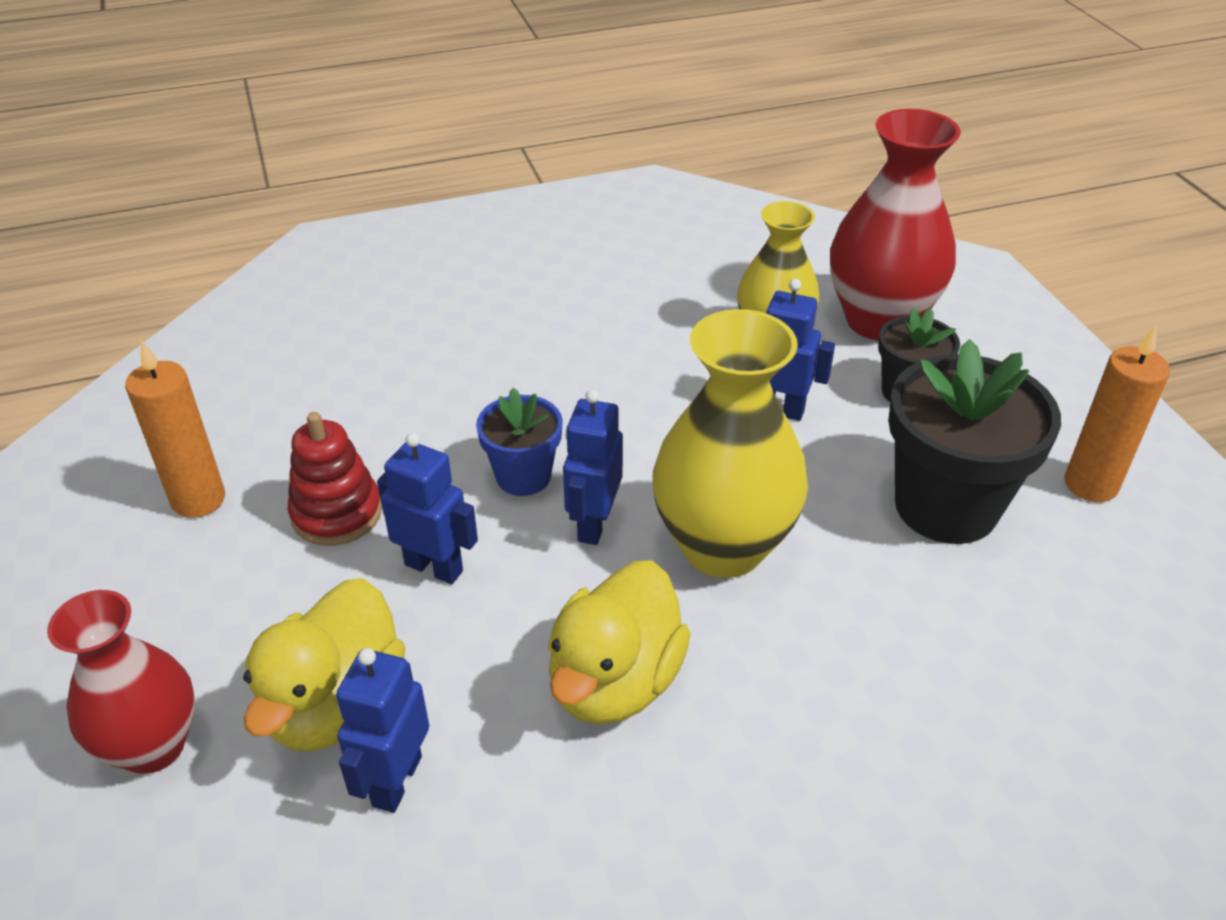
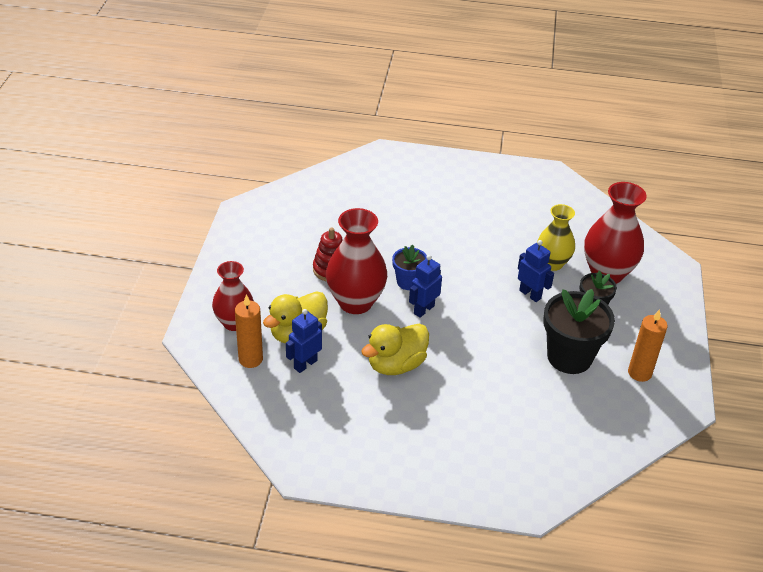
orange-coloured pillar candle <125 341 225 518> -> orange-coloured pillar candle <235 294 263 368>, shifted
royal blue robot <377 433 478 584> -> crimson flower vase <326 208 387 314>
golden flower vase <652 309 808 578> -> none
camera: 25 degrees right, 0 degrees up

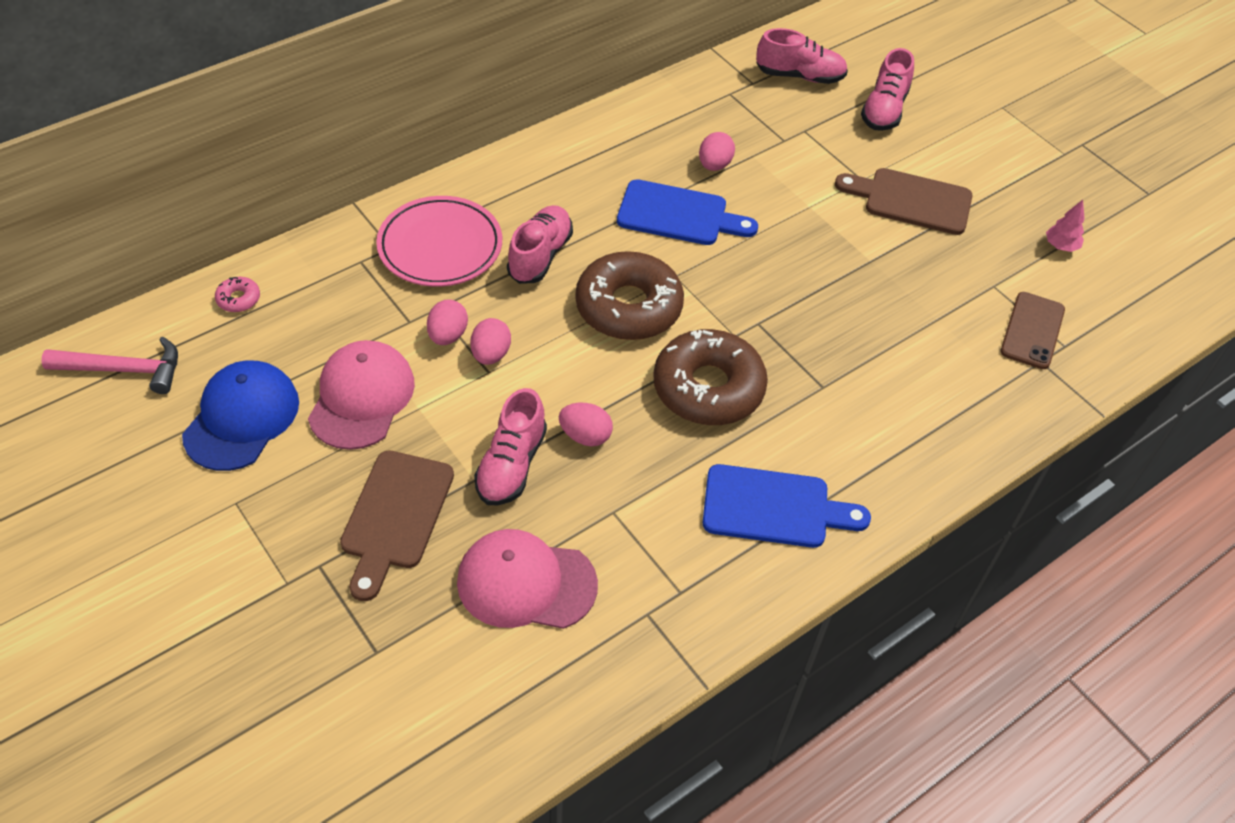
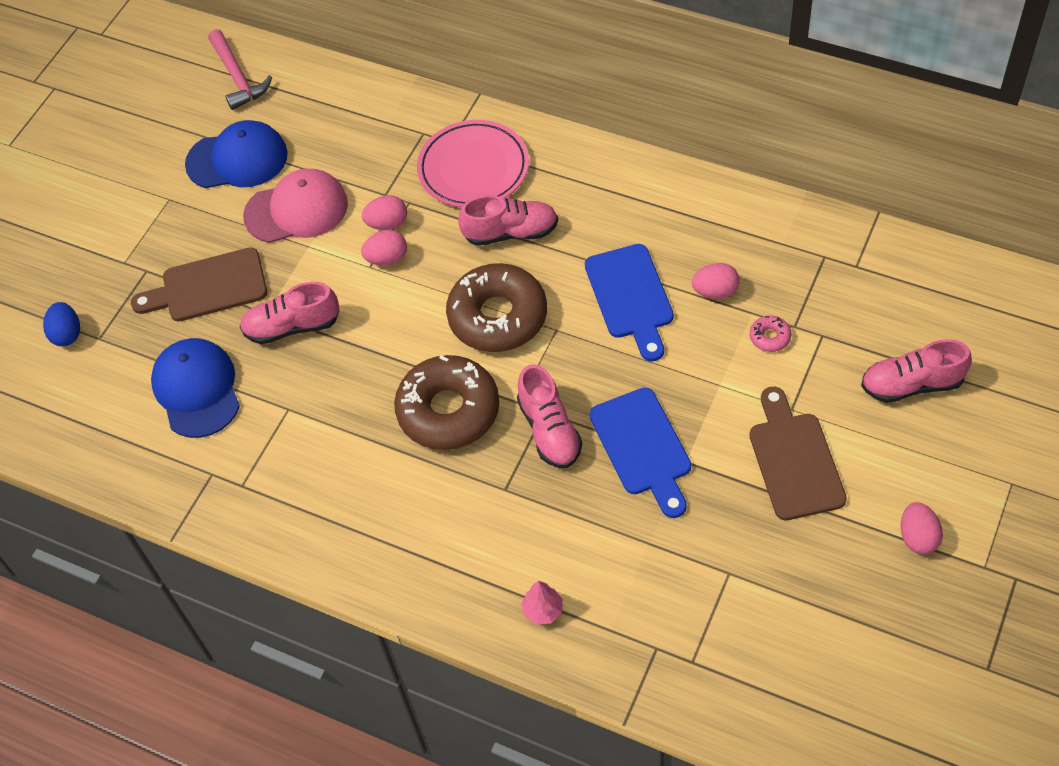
rosy donut <215 277 260 312> -> rosy donut <750 315 792 352>, shifted
rosy baseball cap <457 529 598 629> -> royal blue baseball cap <151 338 240 438>
rosy toy egg <559 403 613 446> -> rosy toy egg <901 502 943 554>, shifted
royal blue chopping board <703 464 871 548> -> royal blue chopping board <590 388 691 518>, shifted
rosy lace-up shoe <756 28 848 84> -> rosy lace-up shoe <517 364 582 468>, shifted
dark brown mobile phone <1001 292 1065 369> -> none
rosy fir tree <1046 200 1084 252> -> rosy fir tree <521 581 563 625>, shifted
none -> royal blue toy egg <43 302 80 346>
camera: 70 degrees right, 5 degrees up

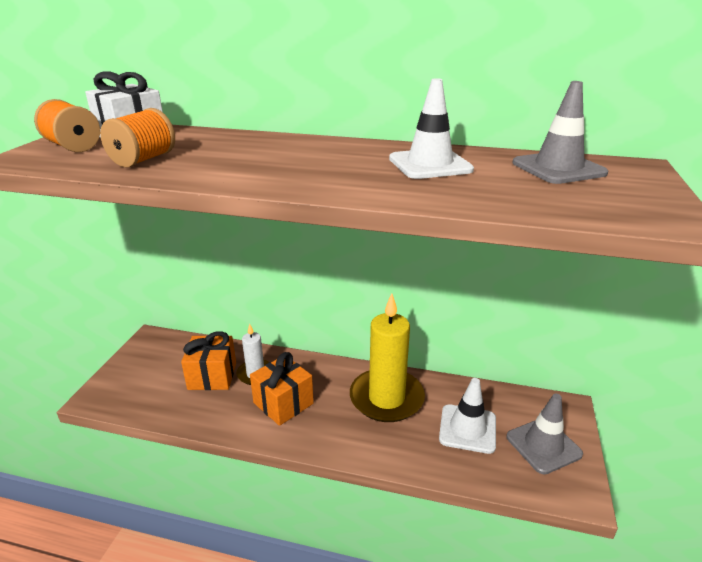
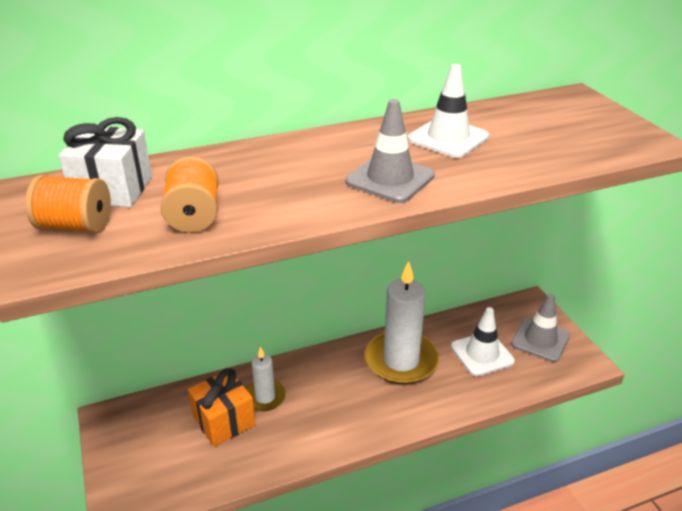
orange-coloured present <250 352 314 426> -> none
golden pillar candle <350 293 425 422> -> snow-white pillar candle <365 261 439 384>
grey road cone <512 81 608 184> -> grey road cone <346 99 435 203>, shifted
camera: 35 degrees left, 5 degrees up

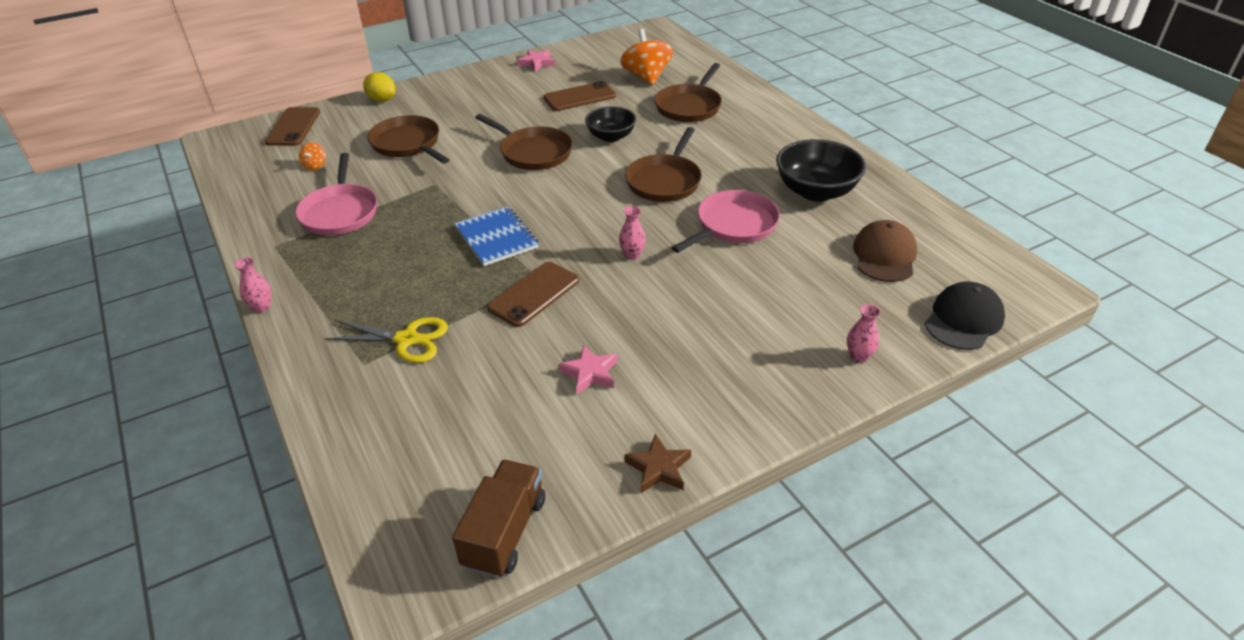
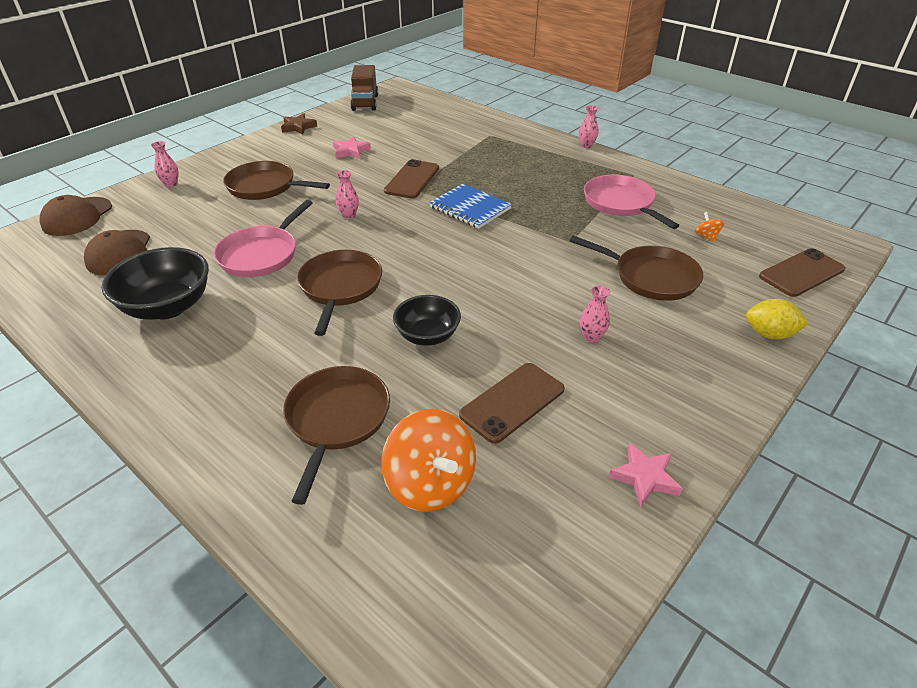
dark brown mobile phone <265 107 320 146> -> dark brown mobile phone <759 248 845 297>, 75 degrees clockwise
golden pair of scissors <325 317 448 363> -> none
dark brown pan <475 114 573 170> -> dark brown pan <223 161 330 200>, shifted
black baseball cap <925 281 1005 350> -> dark brown baseball cap <39 195 112 236>
none -> rosy flower vase <580 285 610 343>
camera: 160 degrees right, 0 degrees up

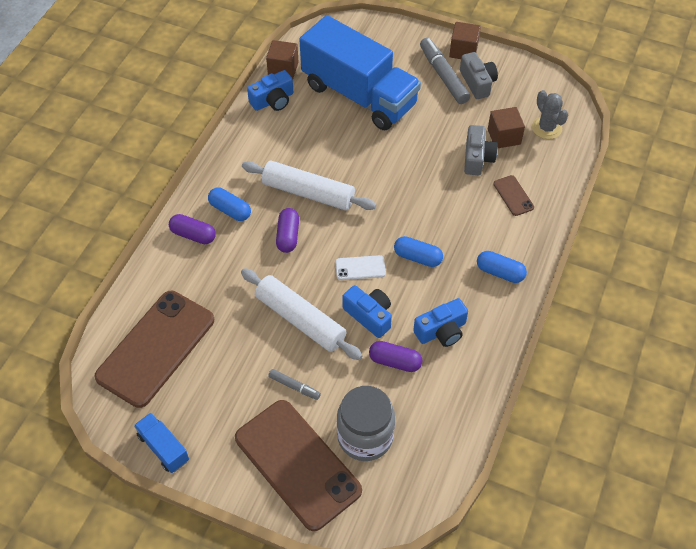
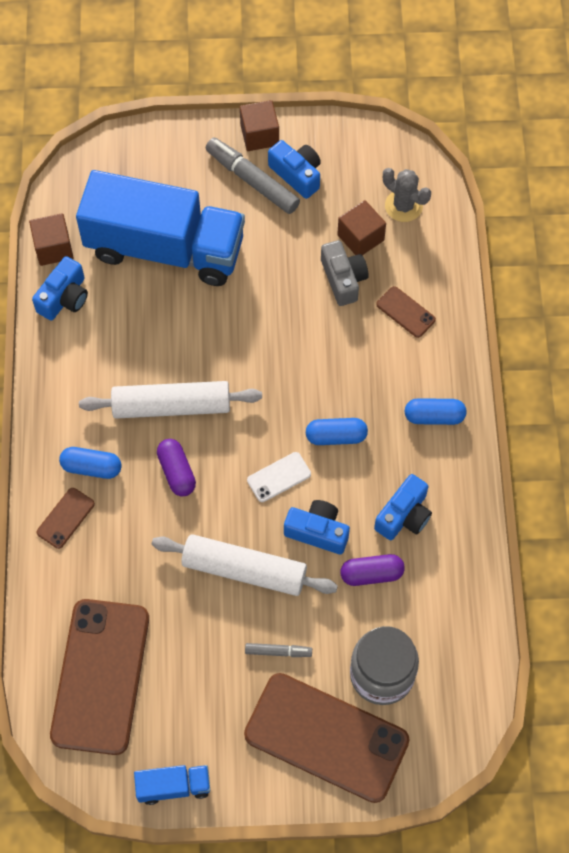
royal blue truck <134 413 189 473> -> royal blue truck <134 765 210 805>, 150 degrees clockwise
purple capsule <169 214 216 244> -> dark brown mobile phone <37 488 95 549>
grey camera <460 52 498 99> -> royal blue camera <268 140 321 199>
camera: 25 degrees left, 10 degrees up

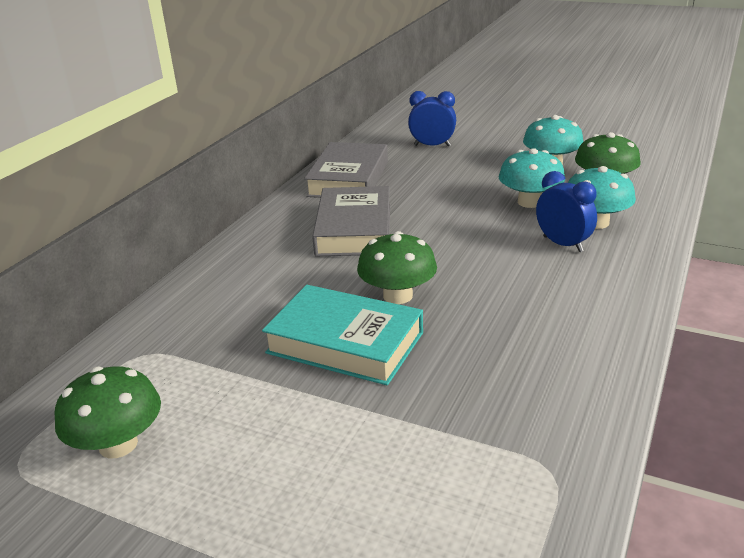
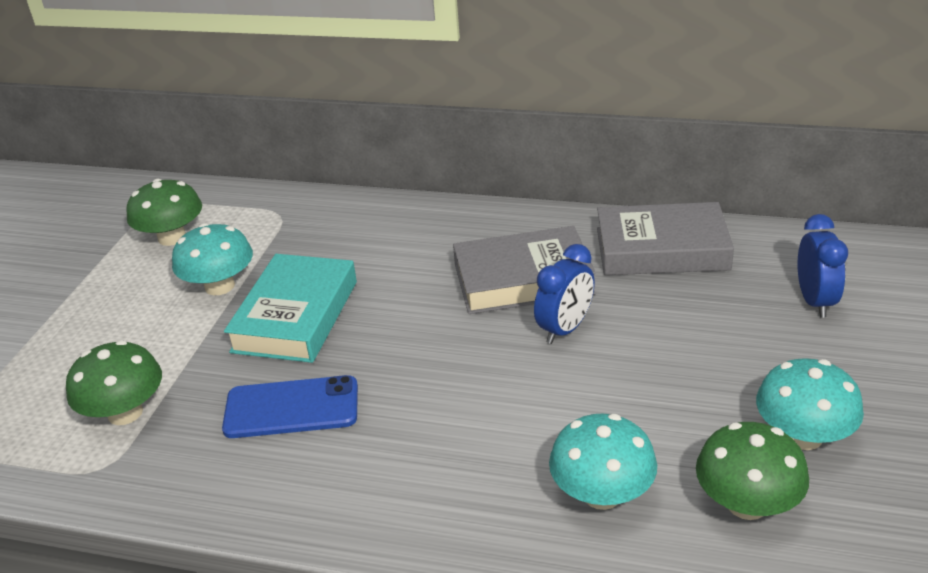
green mushroom <357 231 437 304> -> green mushroom <66 340 162 425>, shifted
teal mushroom <499 148 565 208> -> teal mushroom <172 223 253 295>, shifted
royal blue bedside clock <536 171 597 252> -> royal blue bedside clock <534 244 595 344>, shifted
none -> royal blue mobile phone <222 375 358 438>
camera: 80 degrees right, 5 degrees up

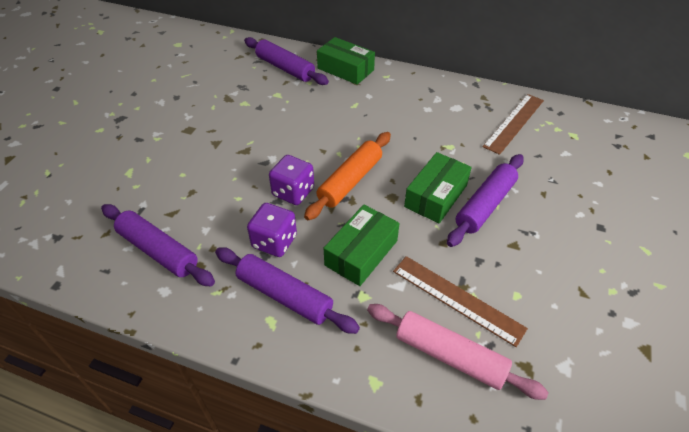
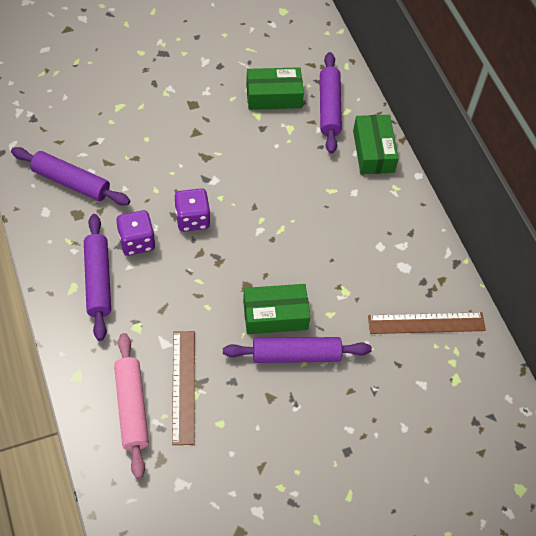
purple dough roller <101 204 215 287> -> purple dough roller <11 147 130 205>, 60 degrees counterclockwise
orange-coloured dough roller <304 132 391 220> -> none
green package <324 205 400 286> -> green package <246 67 304 110>, shifted
camera: 45 degrees right, 10 degrees up

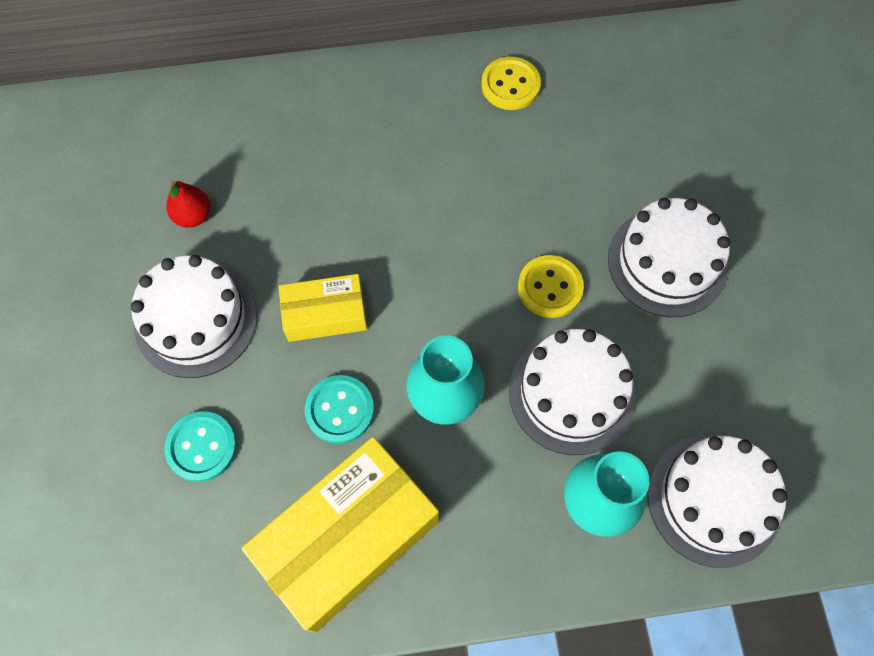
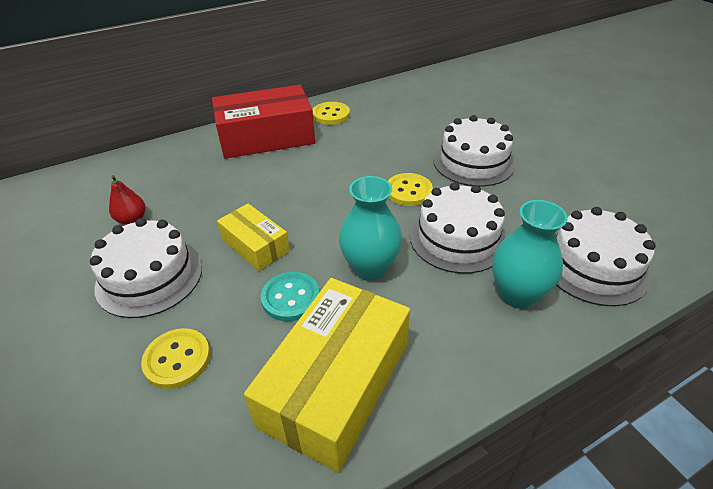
teal button <164 411 237 482> -> golden button <141 328 211 389>
golden package <278 274 367 342> -> golden package <217 203 290 271>, 75 degrees clockwise
none -> crimson package <212 85 315 159>
camera: 20 degrees left, 25 degrees down

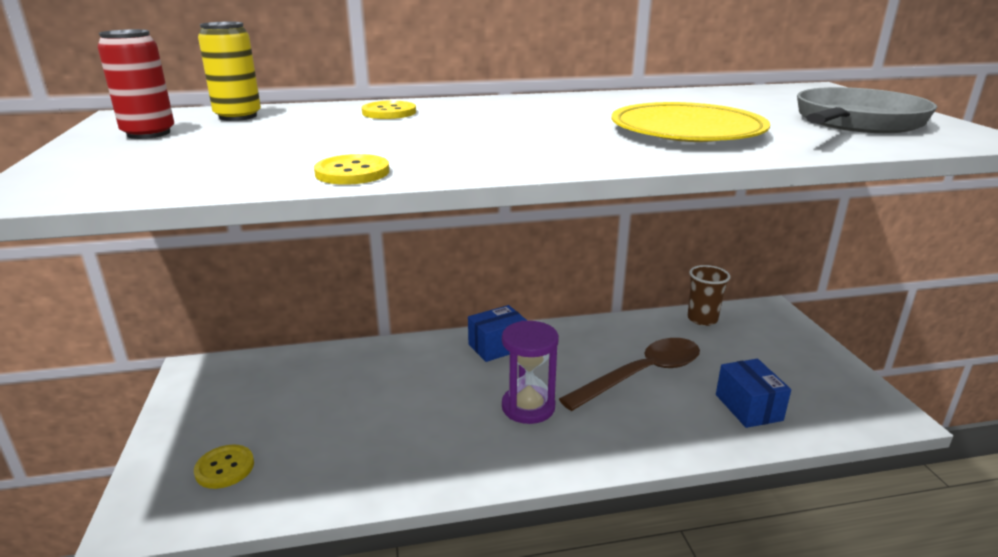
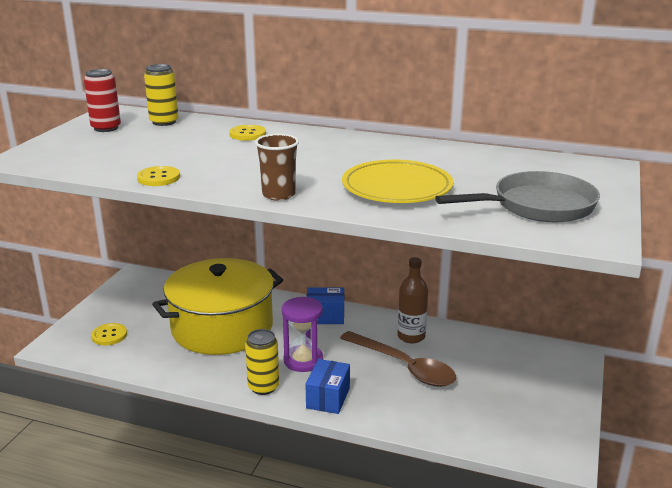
dark brown tablespoon <559 338 700 411> -> dark brown tablespoon <340 331 456 387>, 45 degrees clockwise
dark brown cup <687 265 730 326> -> dark brown cup <255 134 299 201>, shifted
royal blue package <716 359 791 428> -> royal blue package <305 359 350 414>, shifted
none -> golden stockpot <152 258 283 355>
none -> golden can <245 329 279 395>
none -> dark brown drink bottle <398 257 428 343>
camera: 30 degrees right, 0 degrees up

